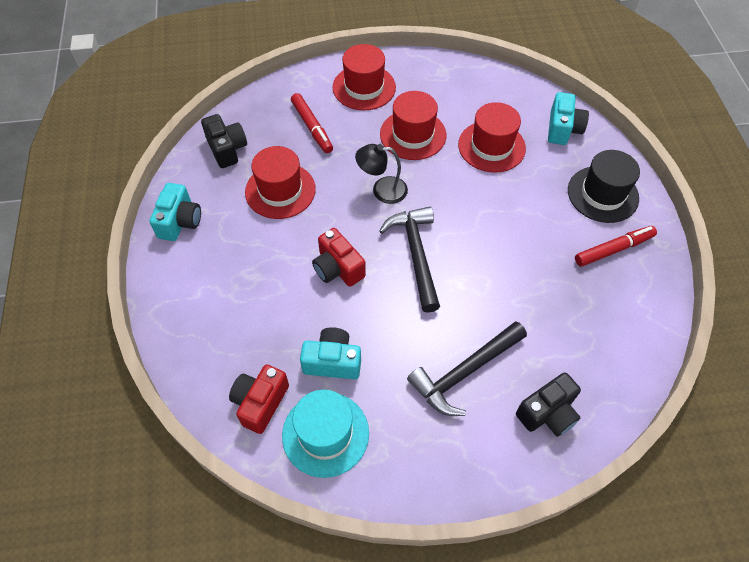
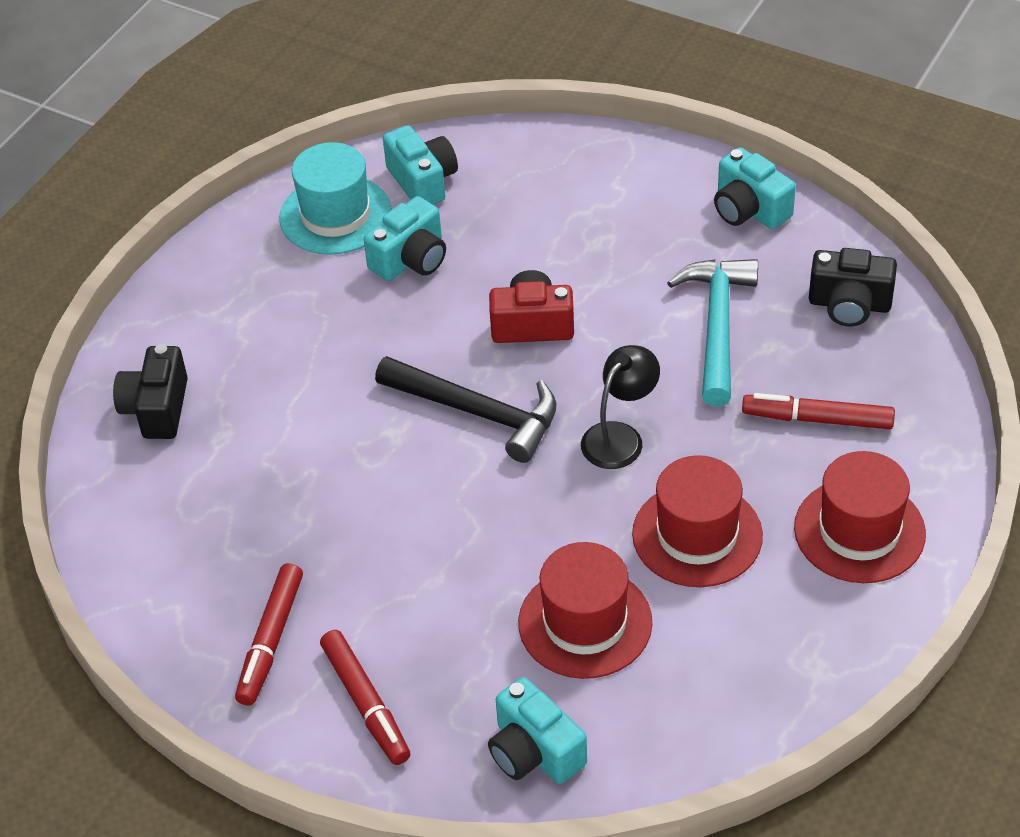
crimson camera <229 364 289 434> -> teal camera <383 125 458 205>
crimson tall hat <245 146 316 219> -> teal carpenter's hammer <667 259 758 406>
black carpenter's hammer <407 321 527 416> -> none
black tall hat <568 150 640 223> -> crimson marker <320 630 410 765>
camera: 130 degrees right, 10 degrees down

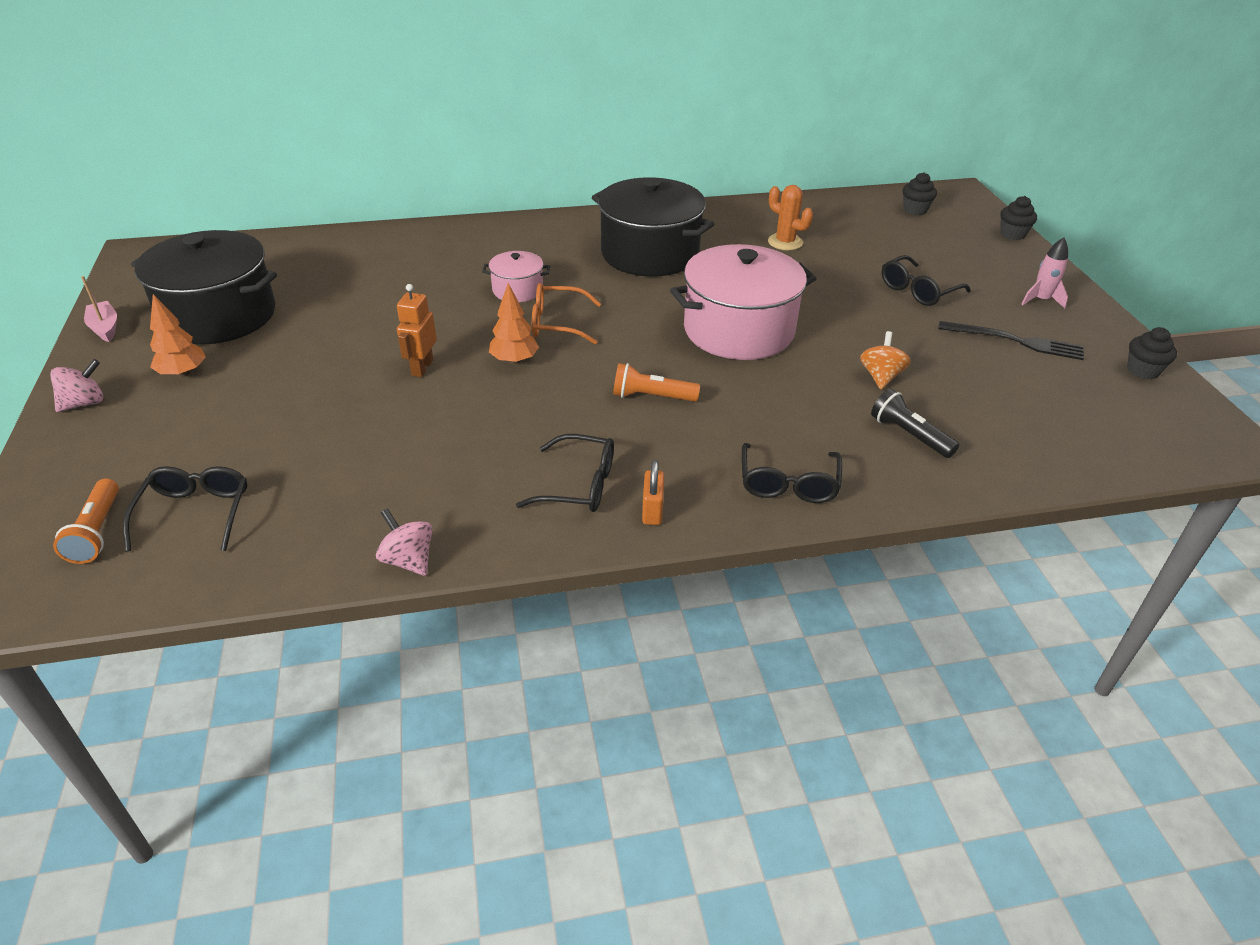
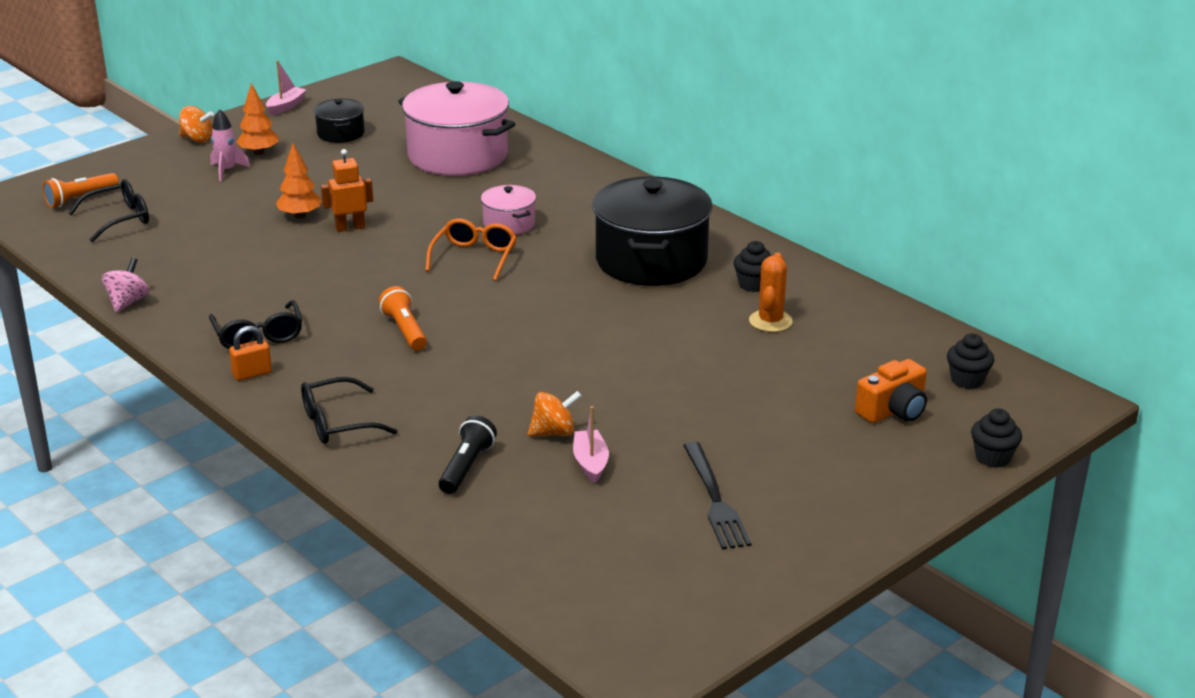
rosy whirligig <50 359 103 412> -> orange-coloured whirligig <179 106 214 143>
black stockpot <131 230 277 345> -> black stockpot <314 99 364 143>, x0.48
orange-coloured fir tree <489 283 539 364> -> orange-coloured fir tree <276 143 321 219>, shifted
orange-coloured glasses <532 283 601 344> -> orange-coloured glasses <425 218 517 281>, 45 degrees clockwise
rosy stockpot <670 244 817 360> -> rosy stockpot <398 81 515 176>, shifted
black glasses <882 255 971 306> -> none
rosy rocket <1021 237 1068 309> -> rosy rocket <210 109 250 181>, shifted
black muffin <1127 327 1177 379> -> black muffin <733 241 771 292>, shifted
none -> rosy toy boat <573 406 609 483>
none -> orange-coloured camera <855 359 927 423>
camera: 60 degrees right, 10 degrees down

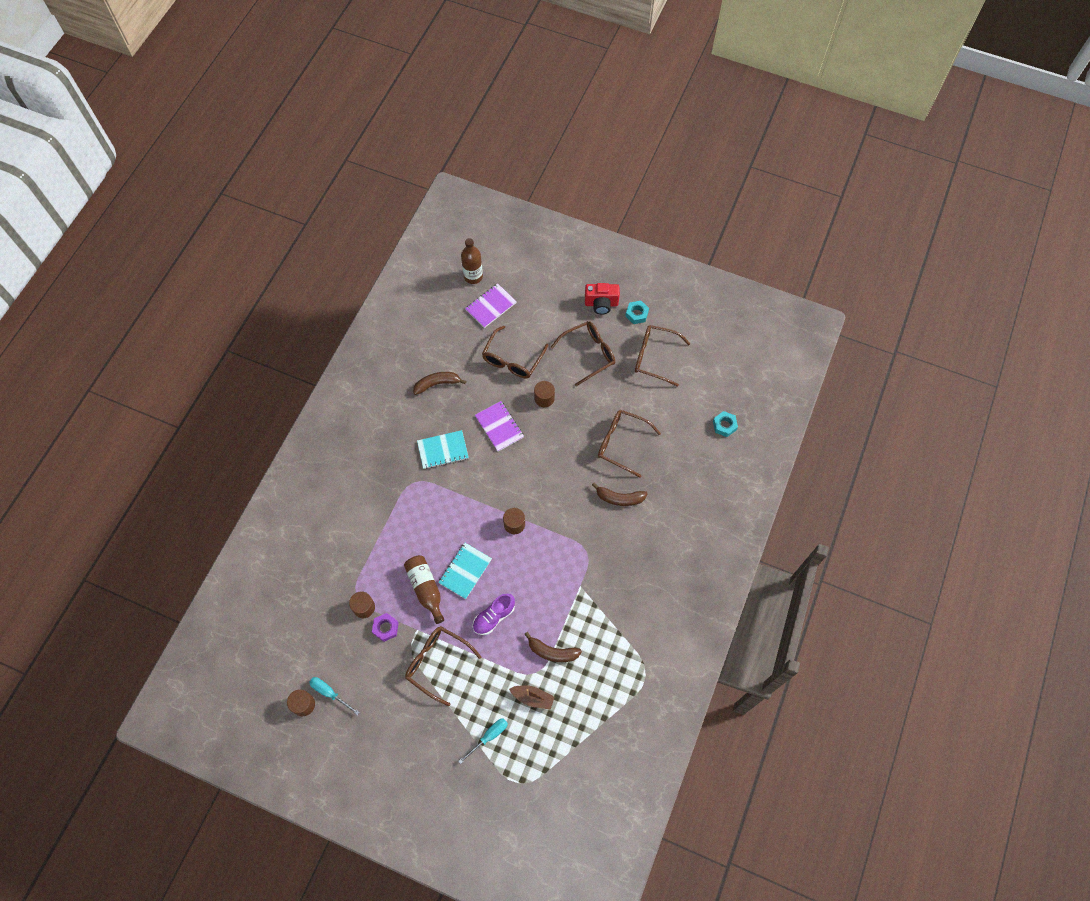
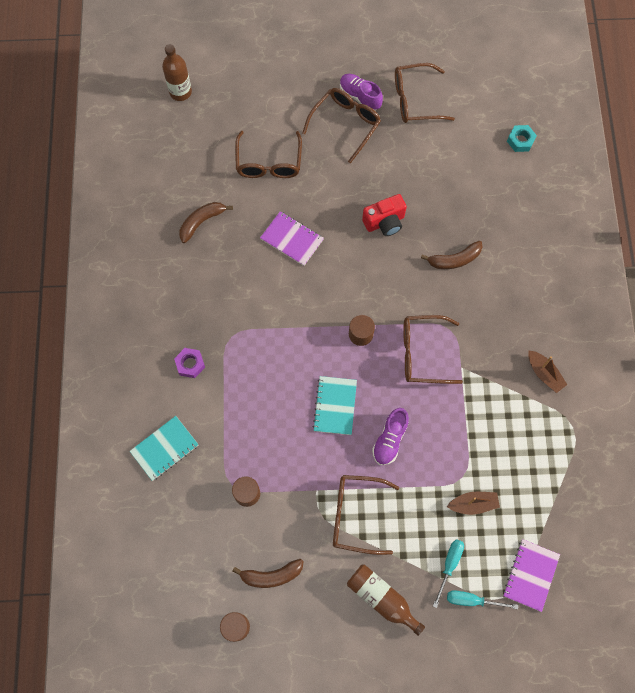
teal screwdriver <309 677 360 715> -> teal screwdriver <447 590 518 609>, shifted
purple hex nut <372 613 399 642> -> purple hex nut <174 348 205 378>, shifted
dark brown drink bottle <404 555 444 624> -> dark brown drink bottle <347 564 425 636>, shifted
teal notebook <417 430 469 469> -> teal notebook <130 416 199 481>, shifted
purple notebook <465 283 517 328> -> purple notebook <503 539 560 612>, shifted
dark brown toy banana <524 632 582 662> -> dark brown toy banana <232 559 304 588>, shifted
dark brown cylinder <534 381 555 407> -> none
crimson camera <585 283 620 315> -> crimson camera <362 194 407 236>, shifted
dark brown glasses <598 410 661 478> -> dark brown glasses <403 315 463 384>, shifted
teal hex nut <625 301 649 324> -> none
none -> purple lace-up shoe <340 74 383 110>
none -> dark brown toy boat <528 351 567 393>
camera: 25 degrees left, 5 degrees up

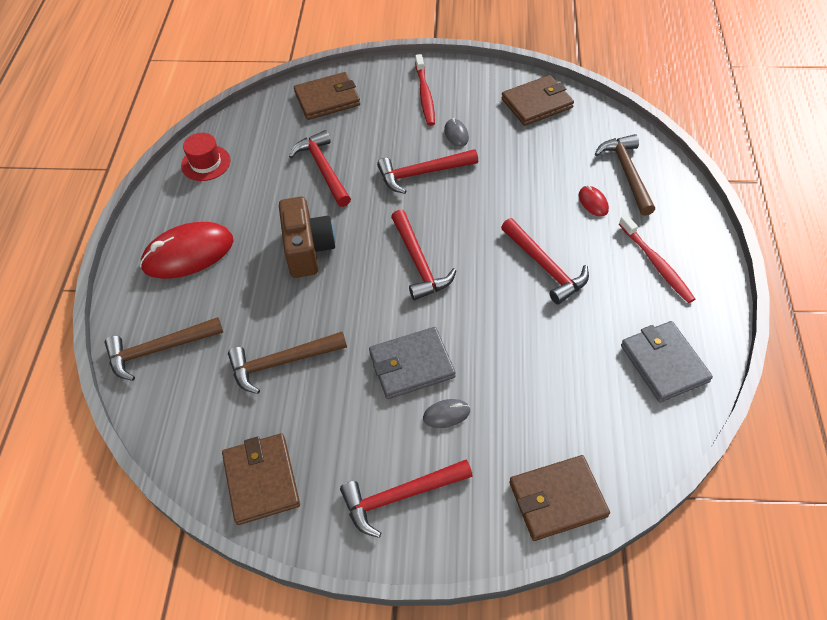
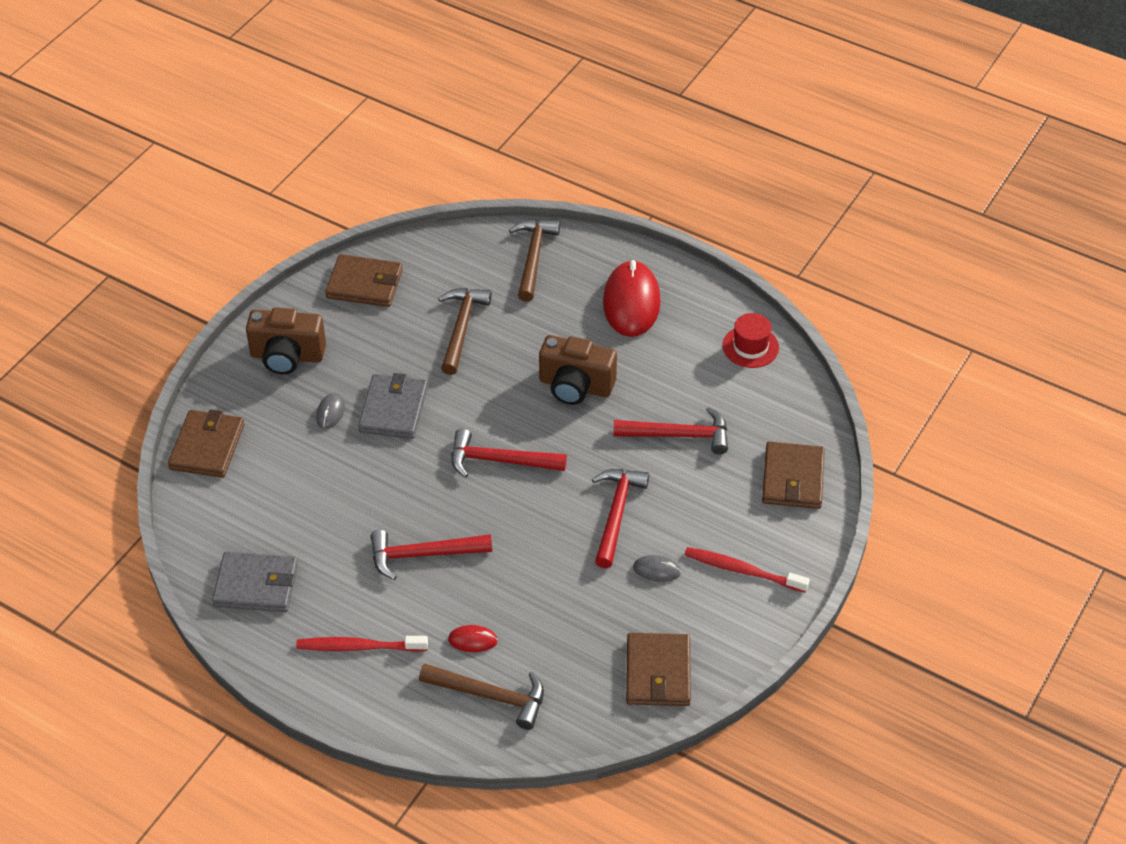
crimson carpenter's hammer <340 459 473 538> -> dark brown camera <246 307 326 374>
camera: 115 degrees right, 5 degrees down

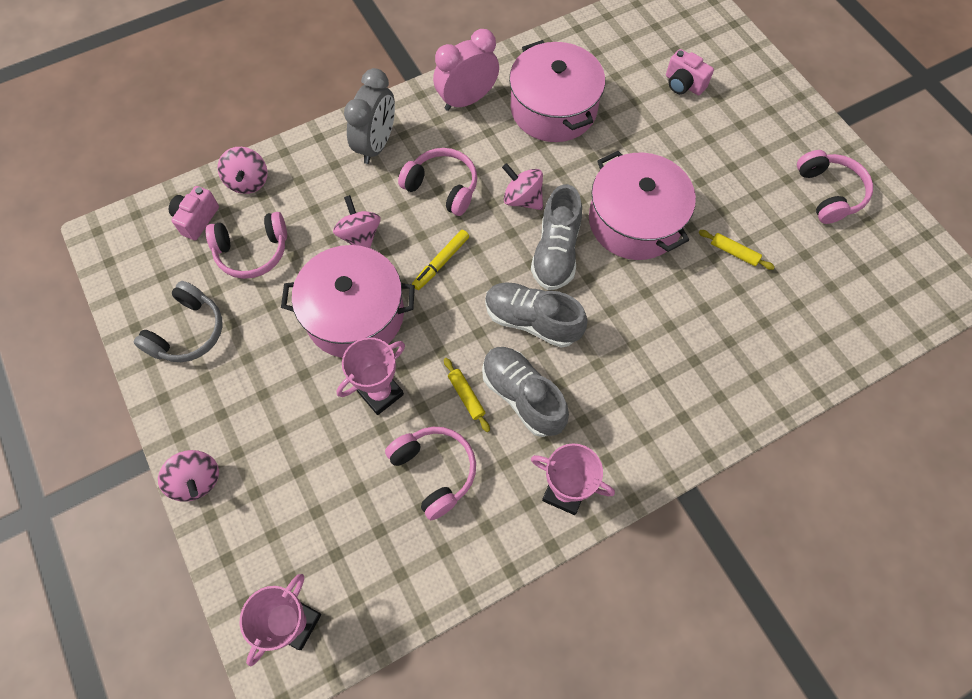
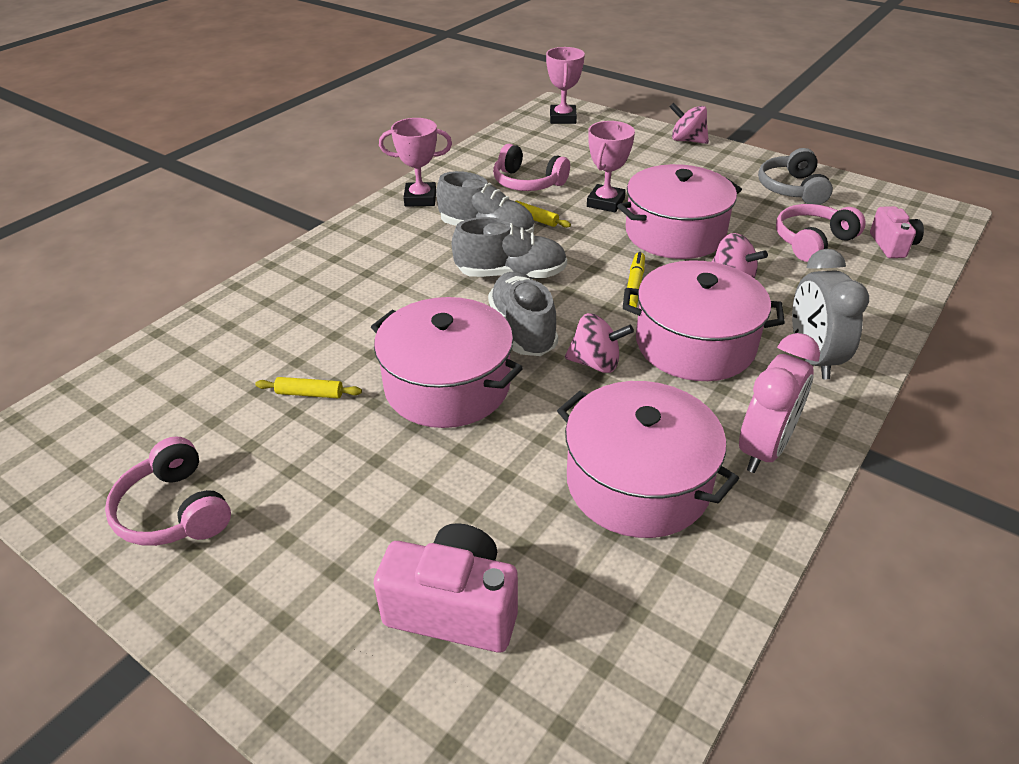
rosy whirligig <218 147 268 194> -> none
rosy headphones <398 148 477 216> -> rosy stockpot <623 260 785 381>
rosy camera <666 49 714 95> -> rosy camera <374 523 518 653>, x1.59
camera: 155 degrees right, 25 degrees down

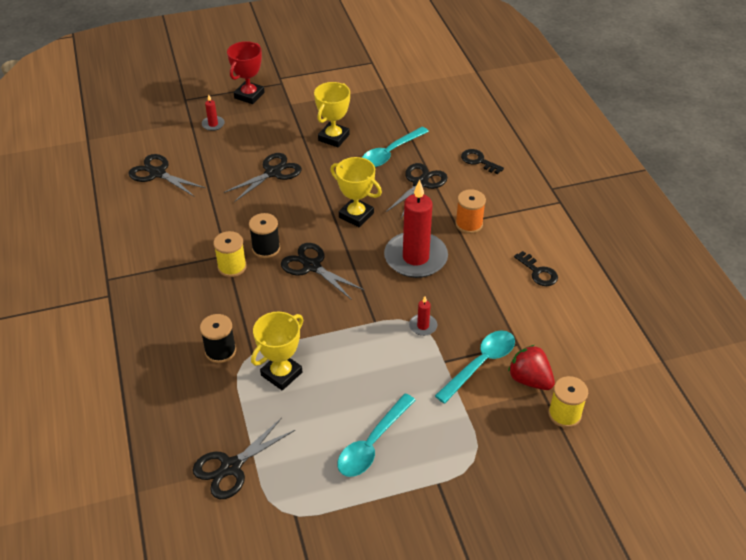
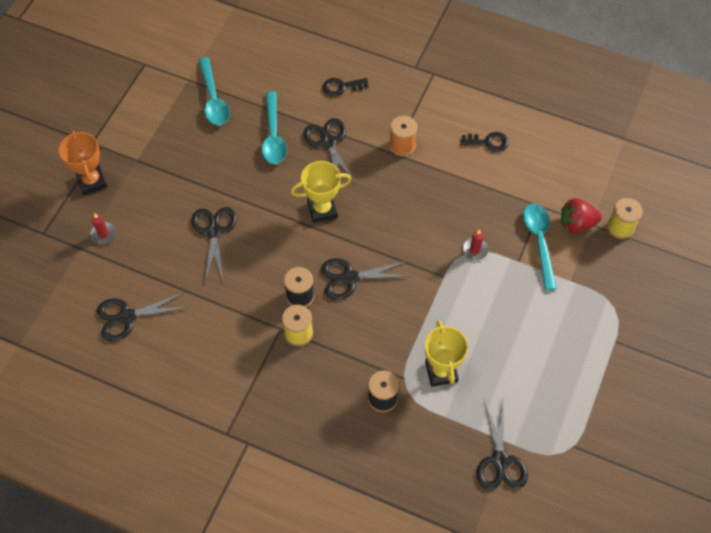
crimson prize cup <227 41 265 104> -> orange-coloured prize cup <59 131 107 195>
golden prize cup <314 82 350 147> -> none
teal tablespoon <337 393 415 477> -> teal tablespoon <199 57 230 125>, shifted
crimson pillar candle <384 180 448 278> -> none
camera: 50 degrees left, 15 degrees up

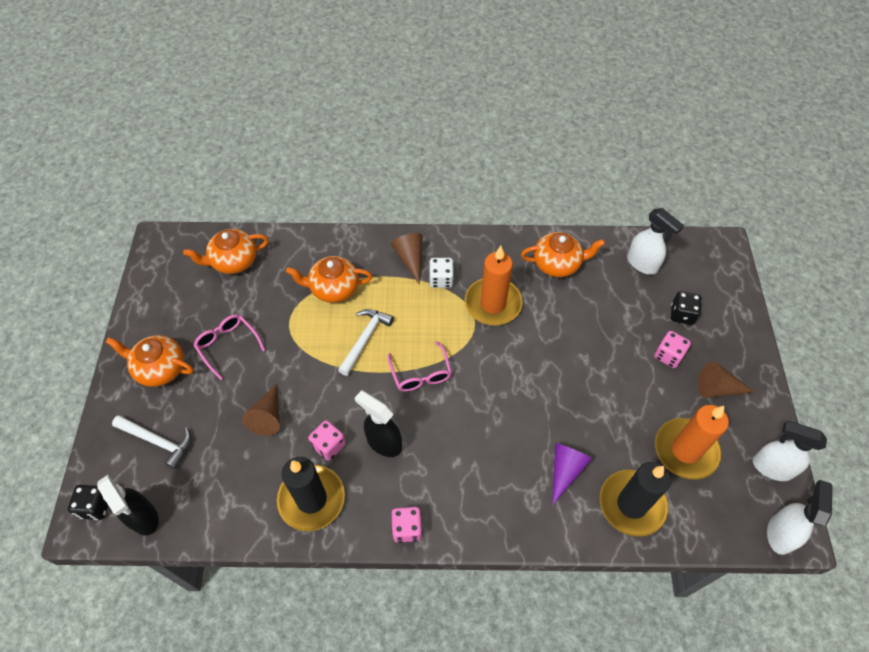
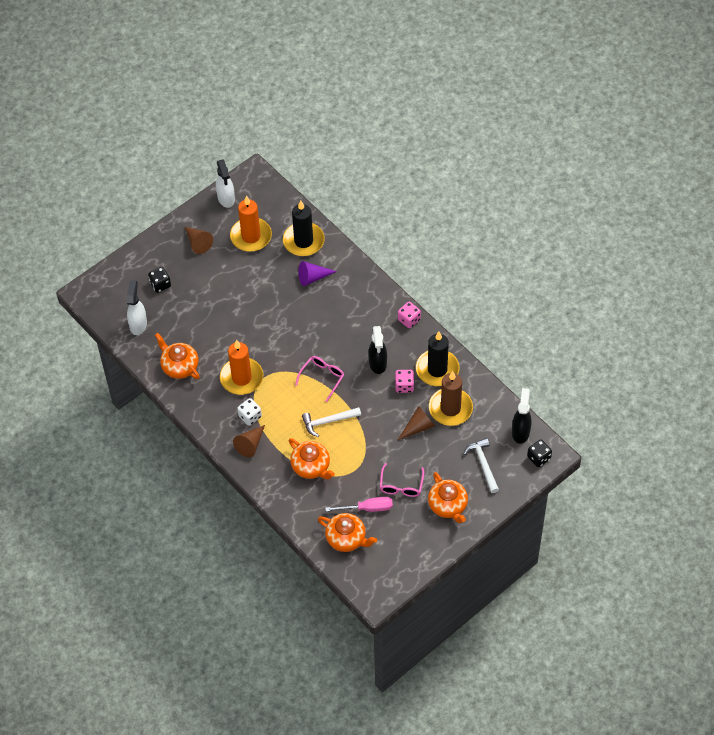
rosy die <654 331 691 368> -> none
snow-white sprayer <767 480 833 555> -> none
none -> rosy screwdriver <325 497 393 512>
none -> dark brown pillar candle <429 371 473 426>
camera: 130 degrees left, 0 degrees up

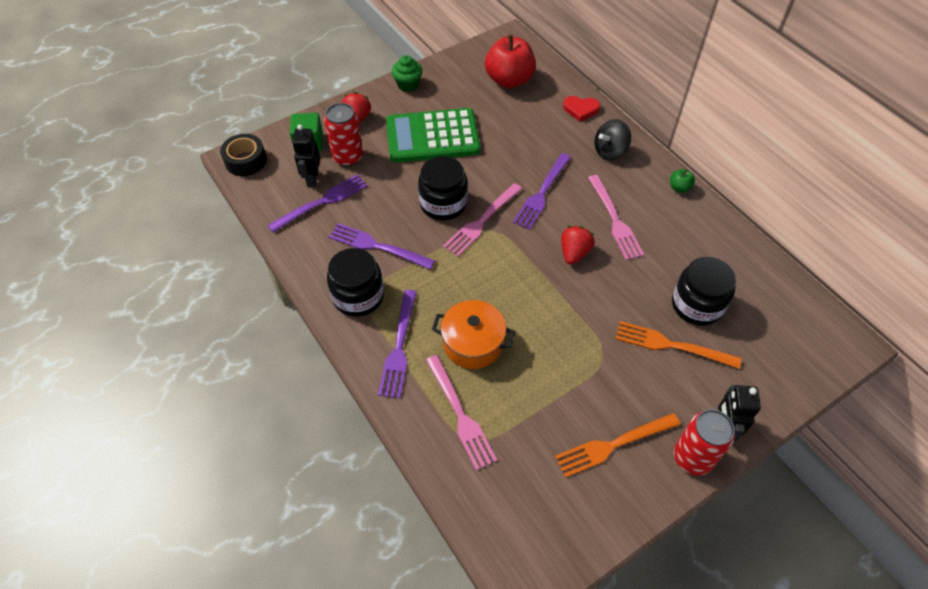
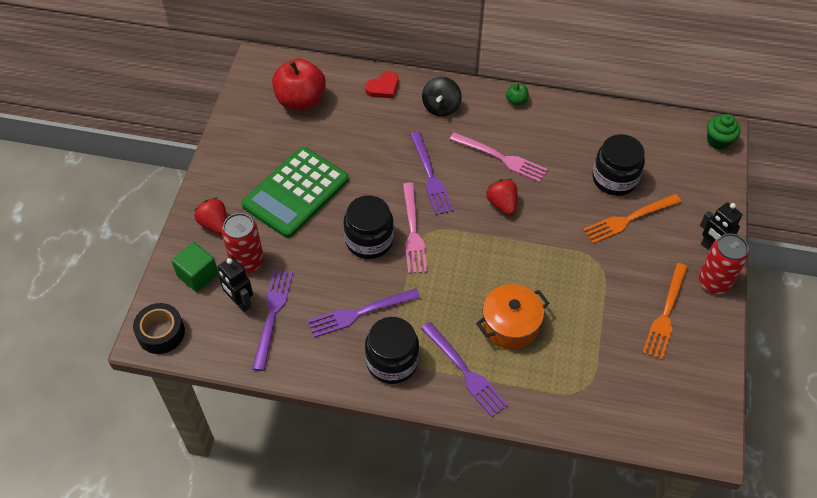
green muffin <392 55 423 92> -> green muffin <707 114 740 150>, shifted
rosy dinner fork <426 355 497 470> -> none
camera: 45 degrees left, 0 degrees up

